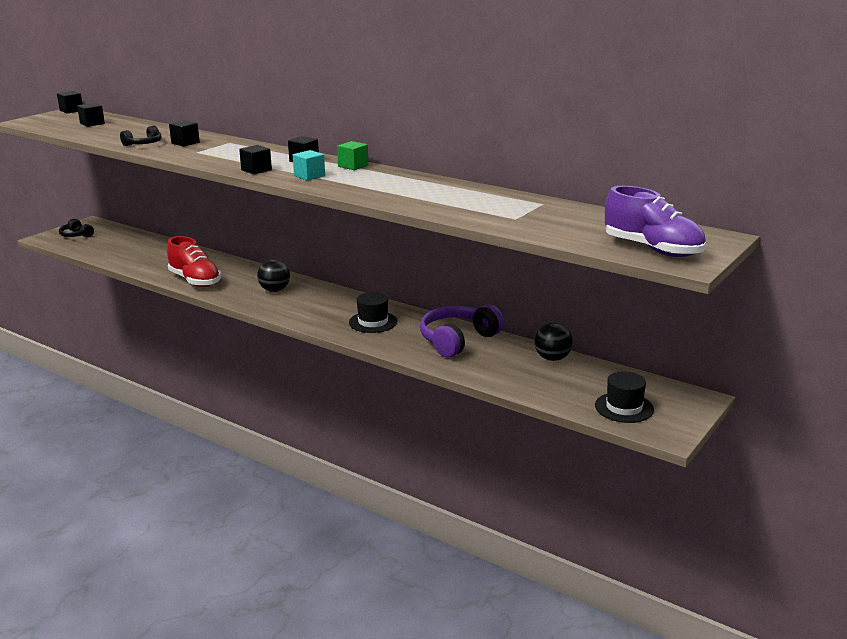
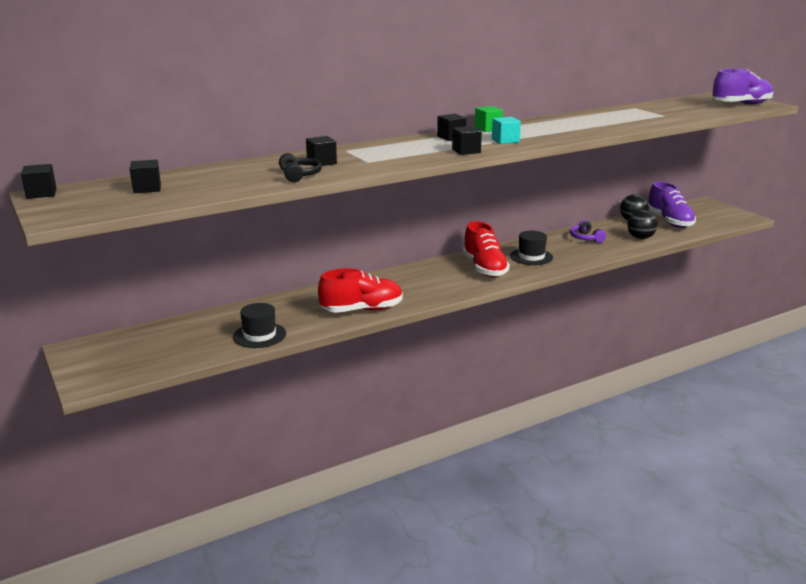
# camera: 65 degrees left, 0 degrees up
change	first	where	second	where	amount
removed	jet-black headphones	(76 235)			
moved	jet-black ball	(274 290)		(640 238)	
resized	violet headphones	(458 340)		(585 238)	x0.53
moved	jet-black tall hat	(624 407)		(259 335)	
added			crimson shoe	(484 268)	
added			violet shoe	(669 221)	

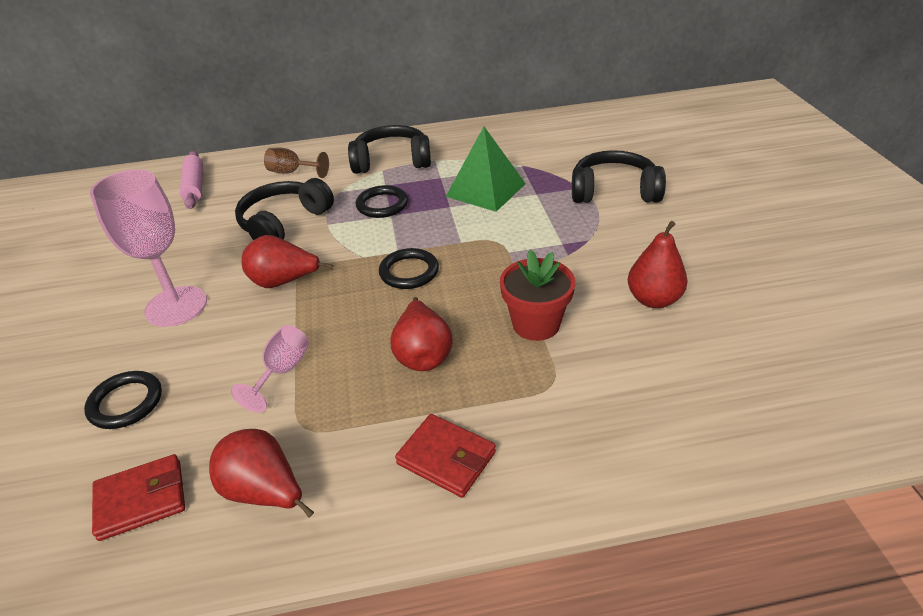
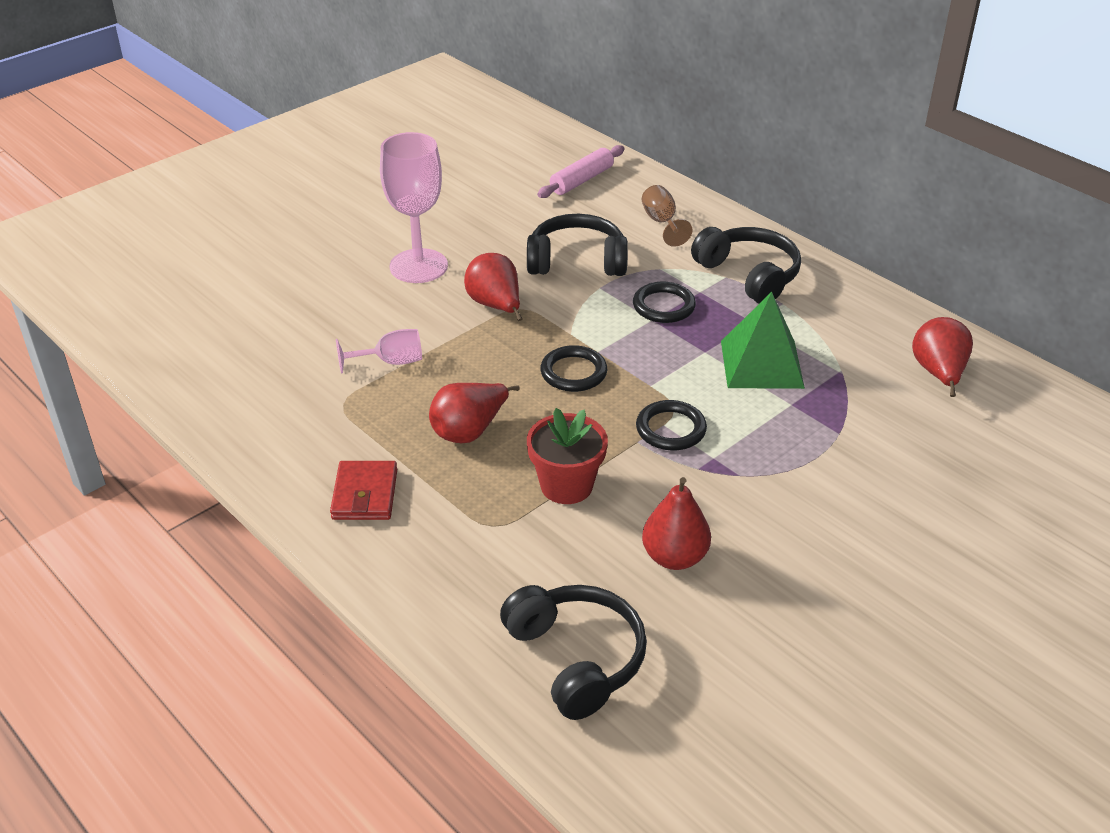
# camera: 55 degrees right, 0 degrees up
change	first	where	second	where	amount
moved	jet-black ring	(126 403)		(671 429)	
removed	crimson billfold	(141 500)			
moved	crimson toy pear	(265 492)		(938 374)	
moved	jet-black headphones	(614 191)		(576 658)	

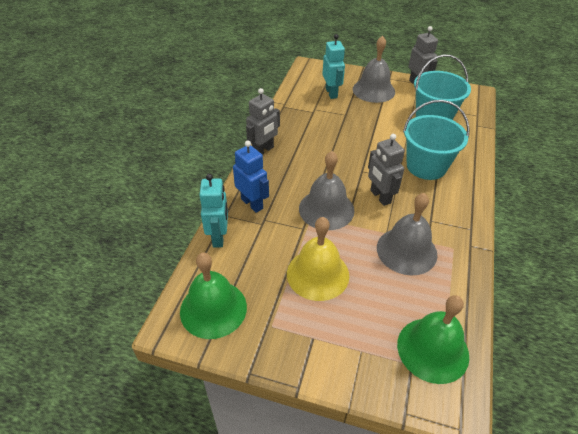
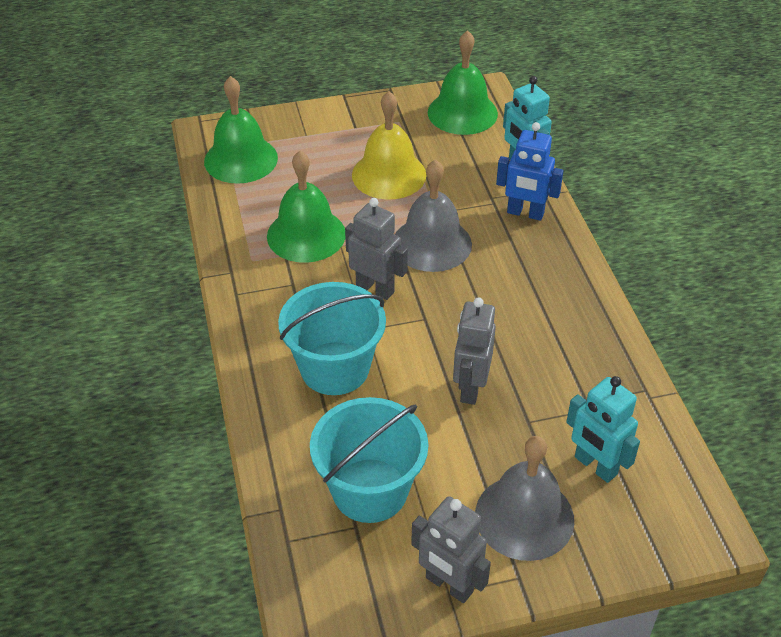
# camera: 150 degrees right, 0 degrees up
change	first	where	second	where	amount
moved	ash-grey toy robot	(263 150)		(470 388)	
recoloured	ash-grey school bell	(406 250)	emerald school bell	(306 235)	

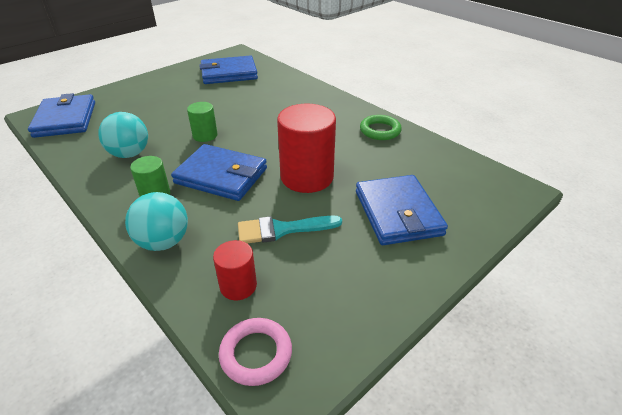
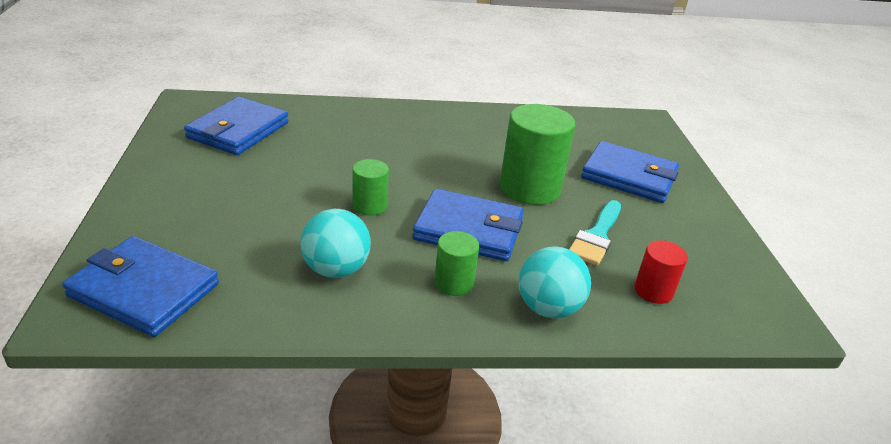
# camera: 55 degrees left, 5 degrees down
change	first	where	second	where	amount
turned	cobalt billfold	(221 176)		(468 229)	45 degrees clockwise
removed	rose-pink ring	(256 354)			
recoloured	crimson solid cylinder	(307 177)	emerald solid cylinder	(530 188)	
removed	emerald ring	(380 131)			

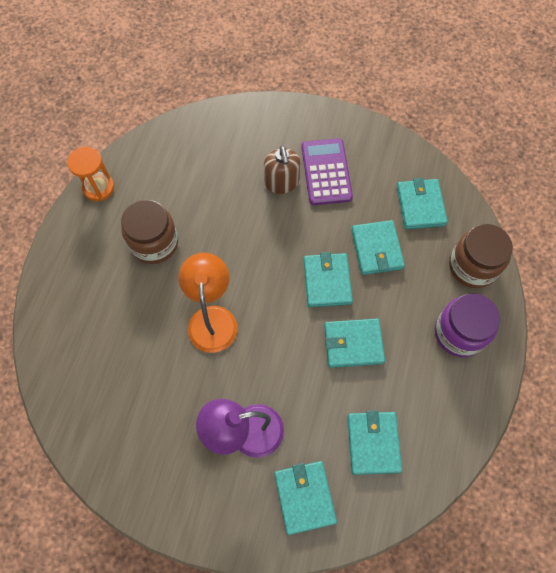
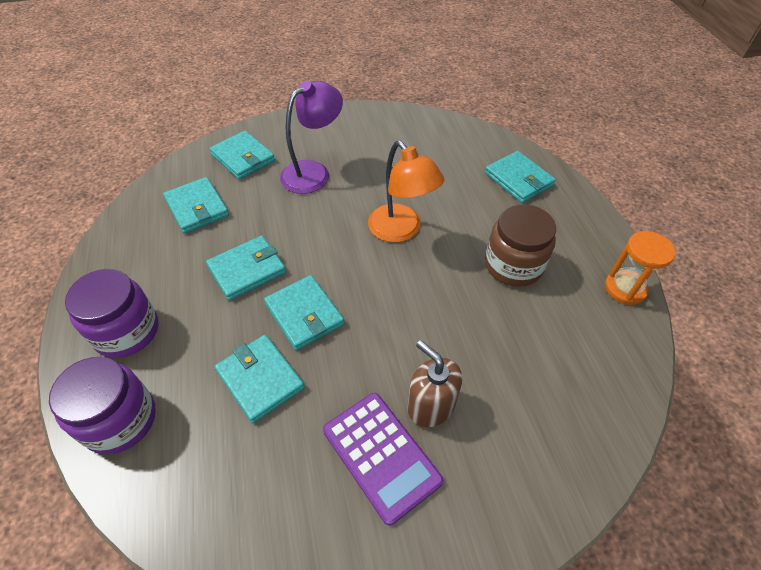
# camera: 150 degrees right, 15 degrees down
change	first	where	second	where	amount
moved	turquoise billfold	(420 206)		(518 179)	
recoloured	russet jam jar	(472 266)	violet jam jar	(120 420)	

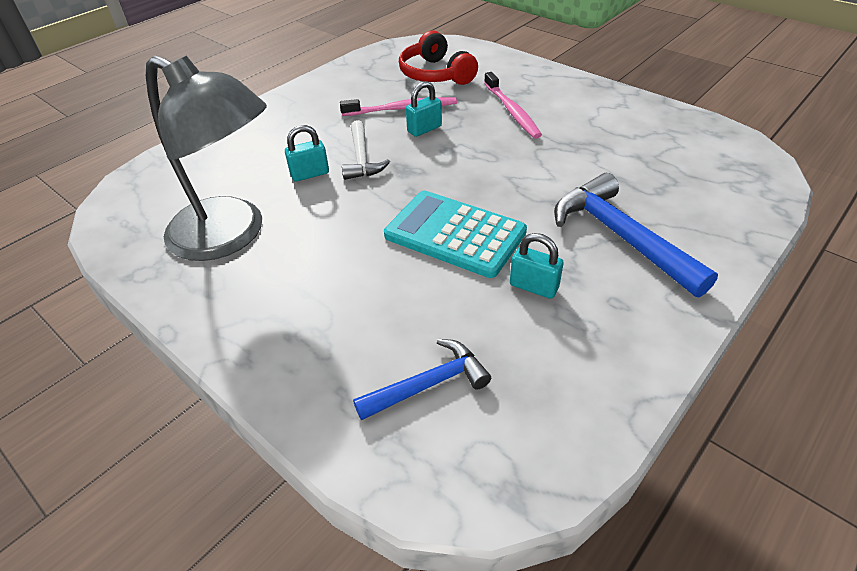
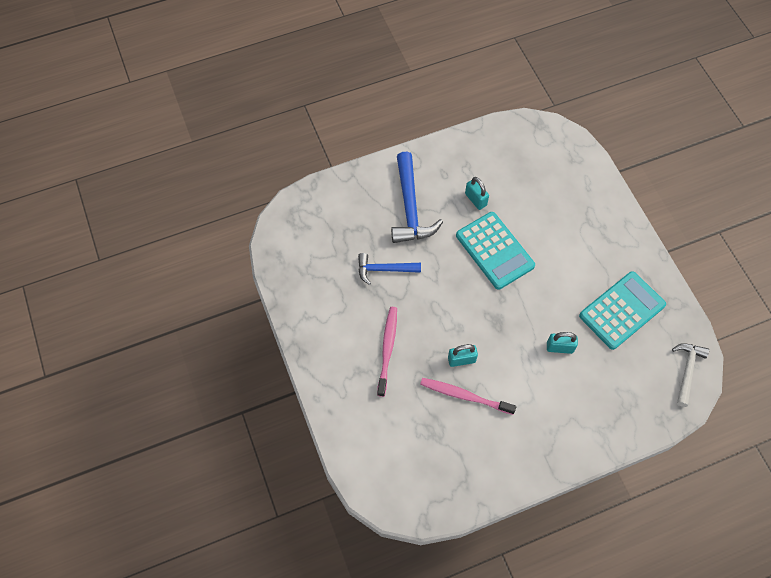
# camera: 155 degrees left, 20 degrees up
change	first	where	second	where	amount
replaced	ash-grey lamp	(231 236)	turquoise pocket calculator	(622 310)	
moved	pure white hammer	(362 158)		(687 371)	
moved	cobalt hammer	(428 384)		(384 269)	
removed	crimson headphones	(435 74)			

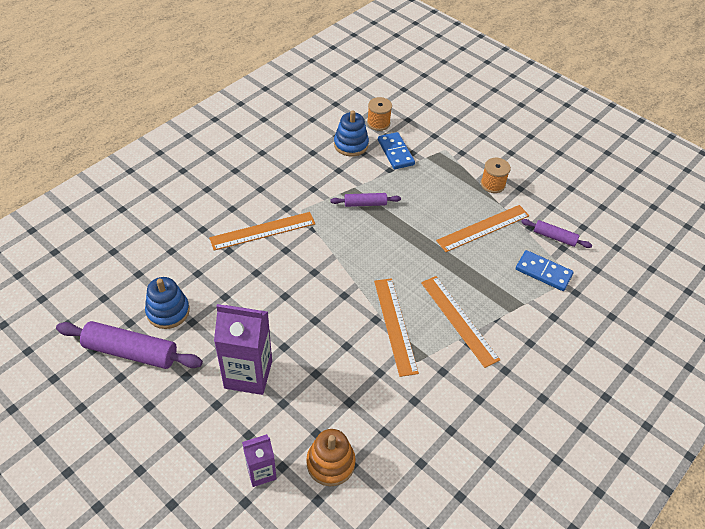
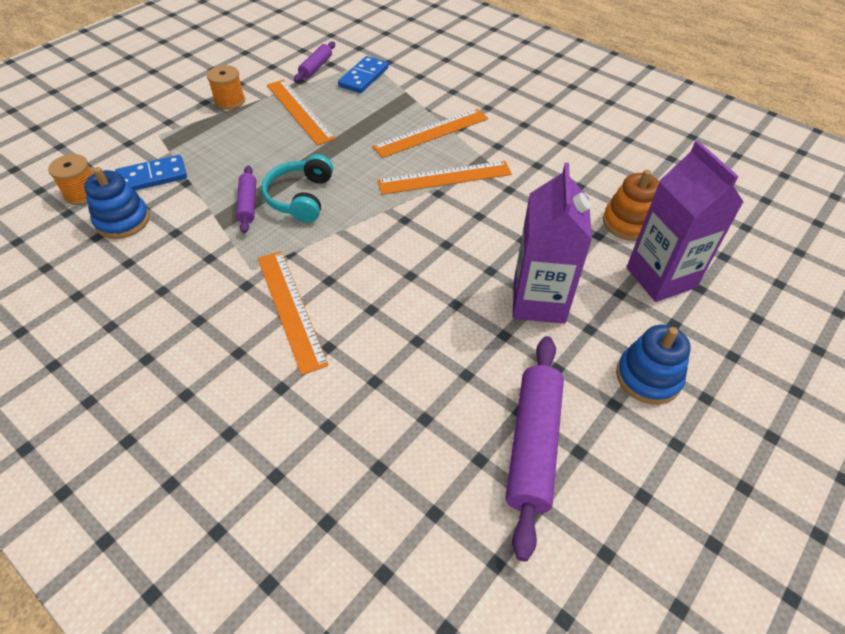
# camera: 90 degrees left, 0 degrees up
change	first	where	second	where	amount
moved	cobalt ring stacker	(168 311)		(648 377)	
resized	violet milk carton	(261 472)		(660 277)	x1.77
added			turquoise headphones	(300 197)	

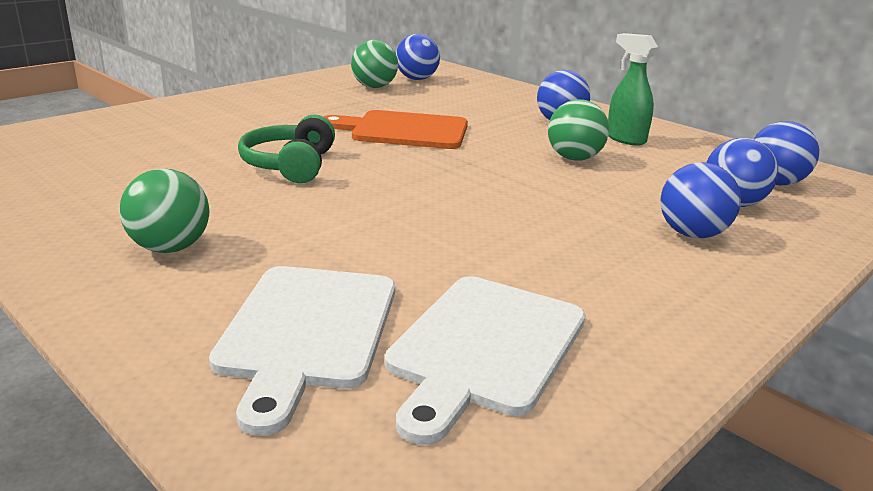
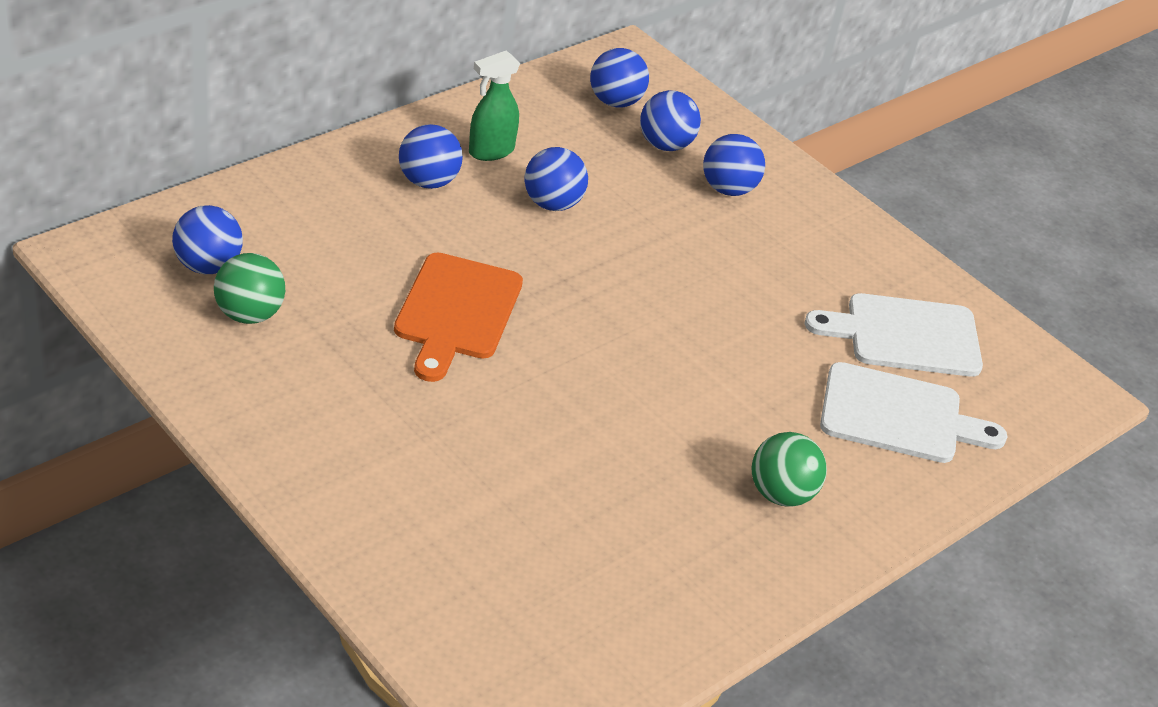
# camera: 90 degrees left, 15 degrees up
change	first	where	second	where	amount
removed	emerald headphones	(290 165)			
turned	pure white bread board	(484 348)		(905 335)	150 degrees clockwise
recoloured	emerald ball	(574 158)	cobalt ball	(552 204)	

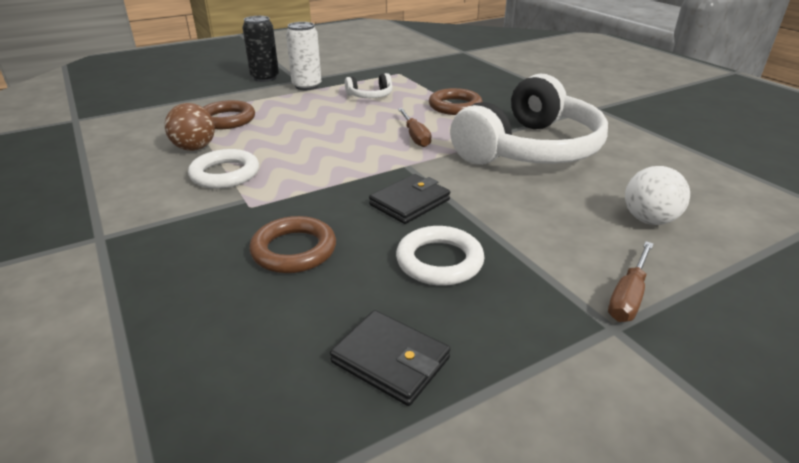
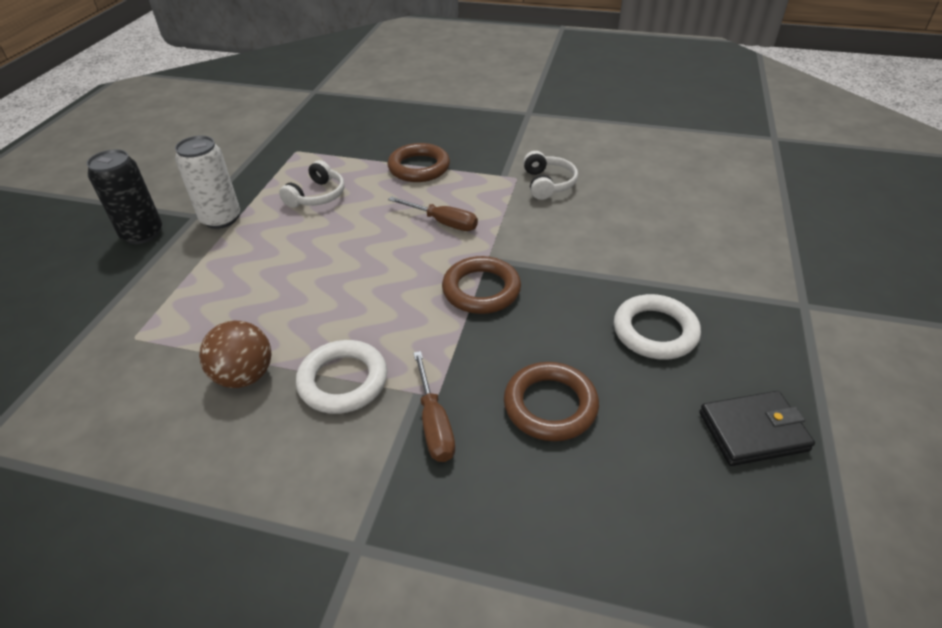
# camera: 45 degrees left, 10 degrees up
change	first	where	second	where	amount
moved	russet ring	(227 119)		(481 290)	
removed	jet-black billfold	(410 202)			
resized	pure white headphones	(529 149)		(547 184)	x0.40
moved	russet flat screwdriver	(628 296)		(434 423)	
removed	pure white ball	(649 220)			

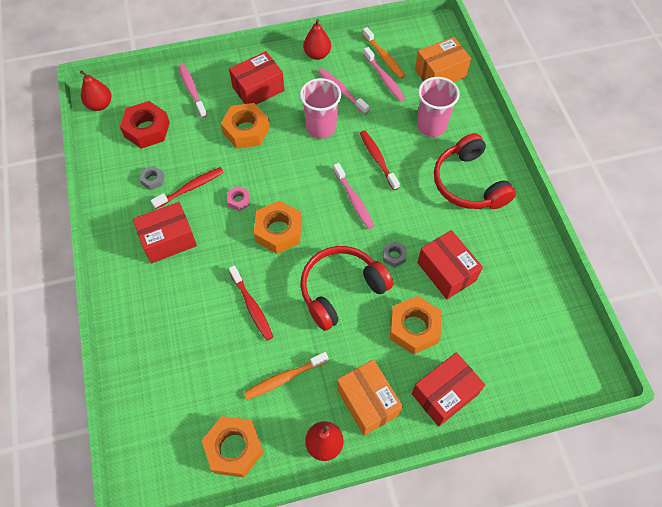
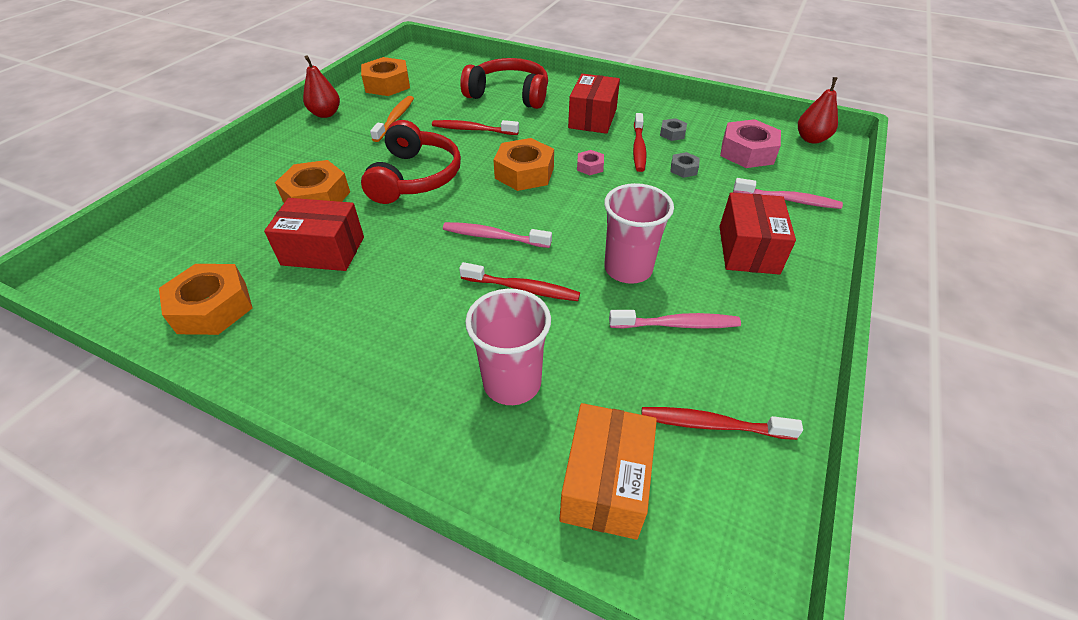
# camera: 130 degrees right, 15 degrees down
change	first	where	second	where	amount
recoloured	crimson nut	(147 129)	rose-pink nut	(747 152)	
moved	bright orange nut	(246 130)		(212 307)	
removed	crimson toy pear	(317 54)			
removed	bright orange package	(367 402)			
recoloured	bright orange tooth brush	(384 57)	crimson tooth brush	(712 424)	
removed	rose-pink tooth brush	(384 78)			
moved	ash-grey nut	(394 256)		(683 169)	
removed	crimson package	(444 394)			
moved	crimson headphones	(469 183)		(509 94)	

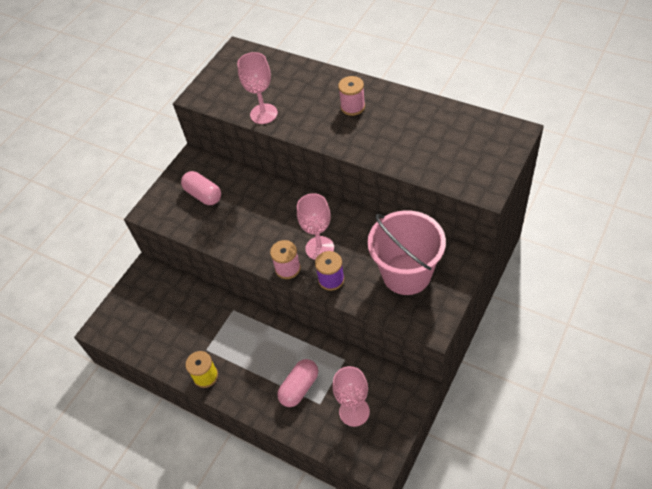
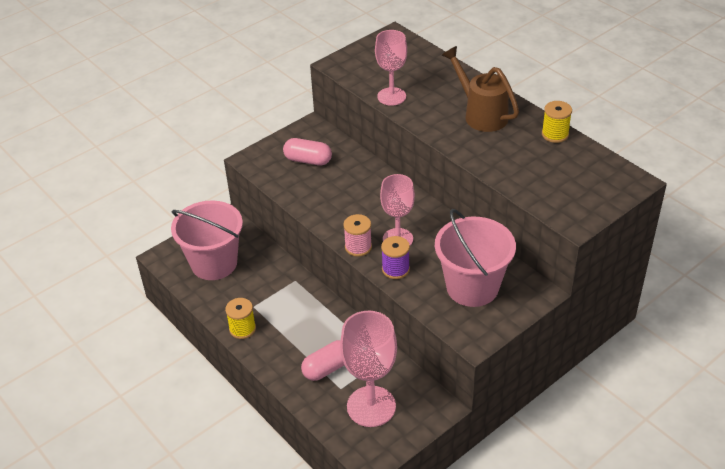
# camera: 15 degrees right, 10 degrees down
change	first	where	second	where	amount
turned	rose-pink pill	(203 195)		(308 160)	45 degrees counterclockwise
resized	rose-pink goblet	(354 411)		(371 406)	x1.50
replaced	rose-pink reel of thread	(353 107)	russet watering can	(481 114)	
added			rose-pink pail	(214 263)	
added			yellow reel of thread	(555 134)	

